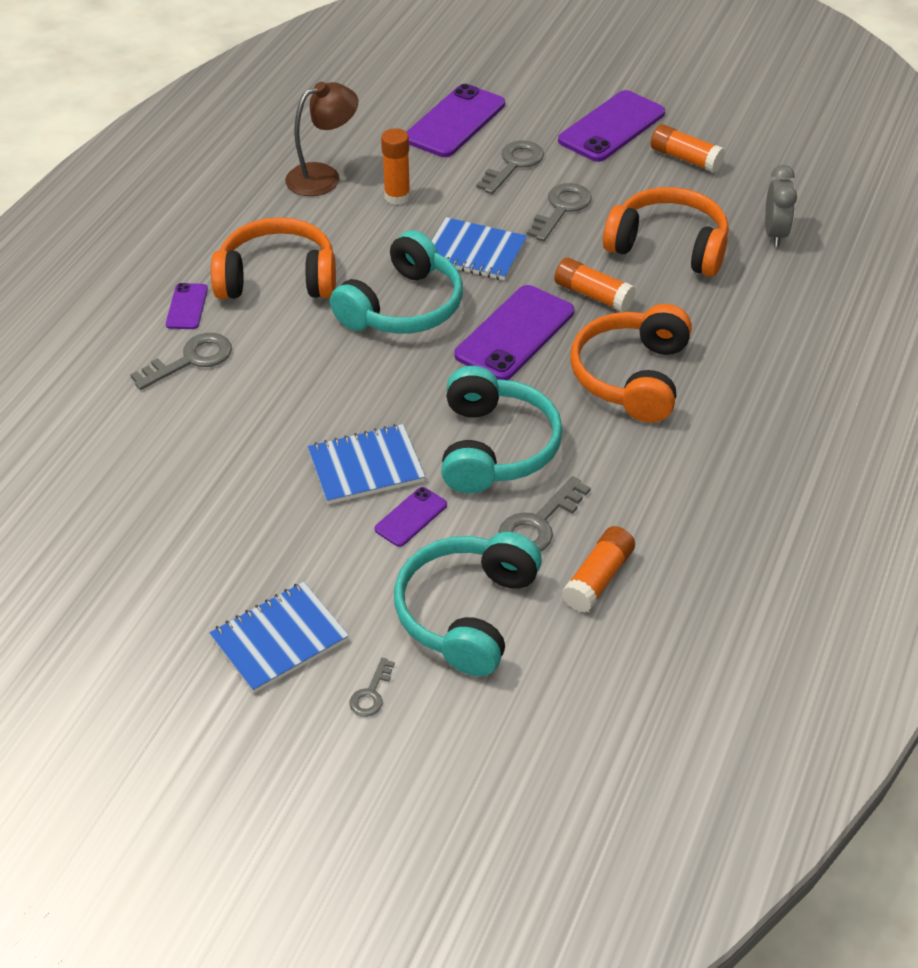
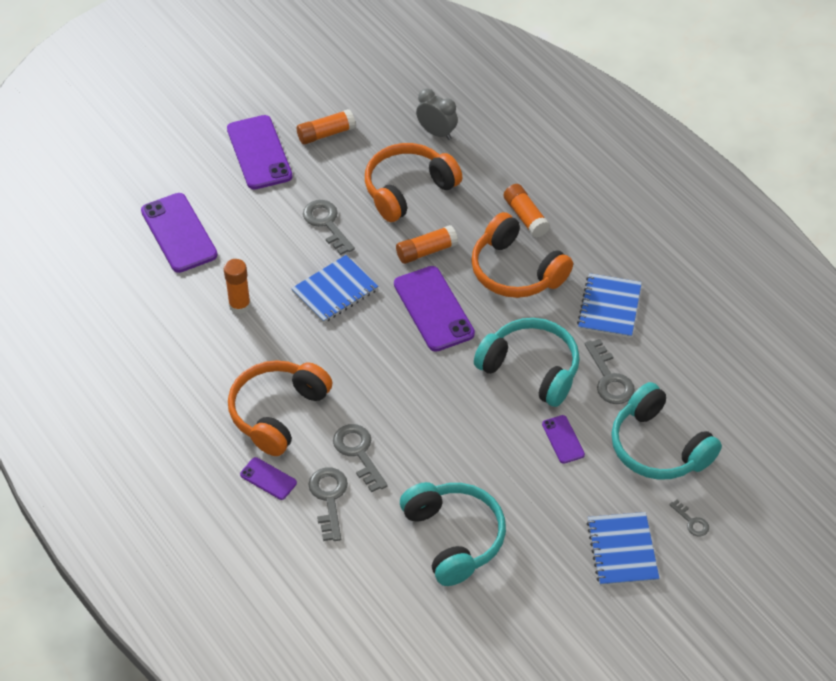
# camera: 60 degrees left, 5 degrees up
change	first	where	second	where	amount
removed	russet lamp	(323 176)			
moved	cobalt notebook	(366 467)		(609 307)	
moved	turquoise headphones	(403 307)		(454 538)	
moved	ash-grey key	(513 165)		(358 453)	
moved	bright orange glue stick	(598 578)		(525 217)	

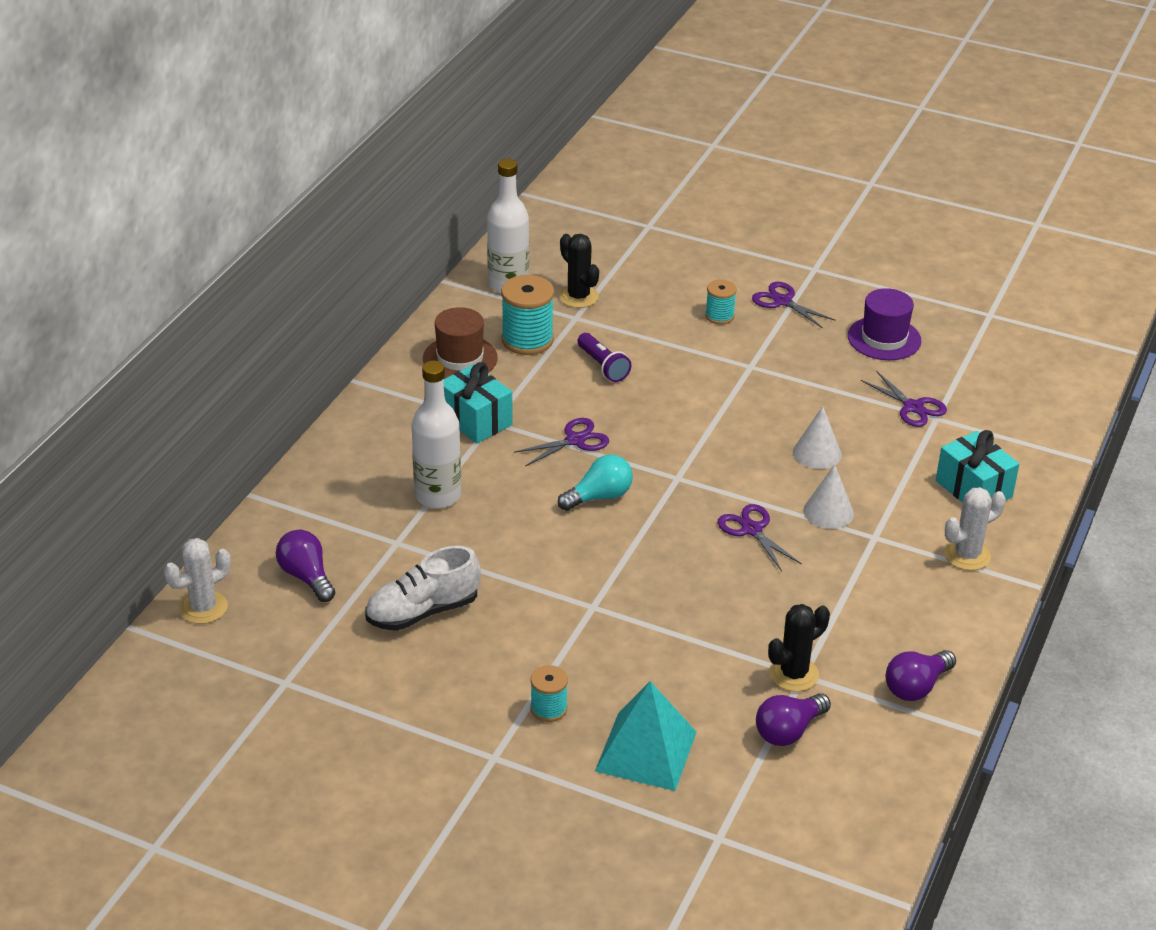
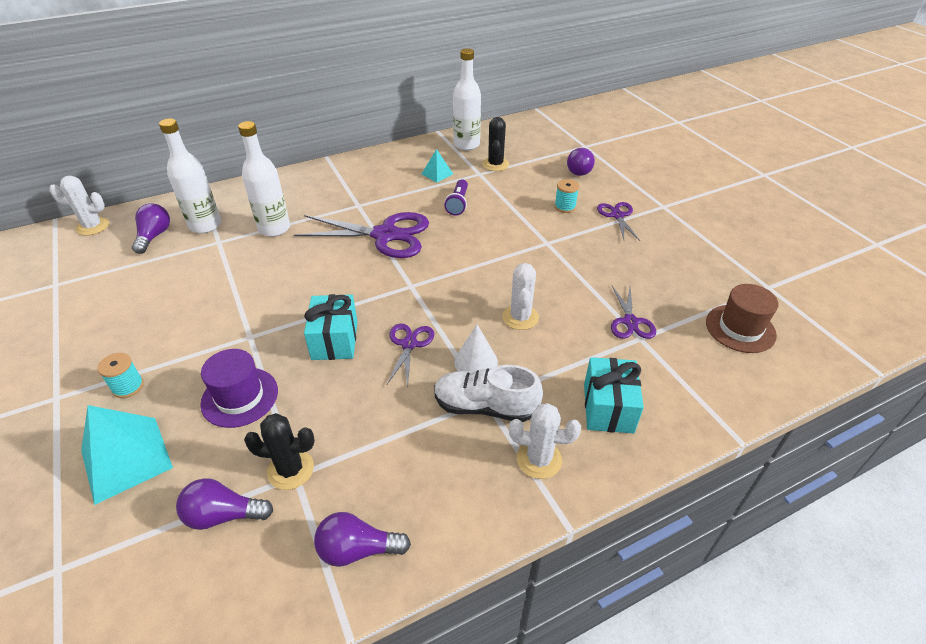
# camera: 40 degrees right, 5 degrees up
change	first	where	second	where	amount
moved	pure white shoe	(423 611)		(485 407)	
moved	russet tall hat	(460 358)		(740 328)	
moved	turquoise wrapped gift	(475 420)		(335 340)	
replaced	turquoise reel of thread	(527 340)	turquoise pyramid shape	(437 174)	
resized	violet shears	(575 440)		(385 235)	x1.94
removed	turquoise lightbulb	(599 497)			
replaced	pure white solid cone	(817 453)	pure white cactus	(520 317)	
moved	violet tall hat	(884 338)		(240 397)	
added			pure white bottle	(205 225)	
added			violet lightbulb	(579 170)	

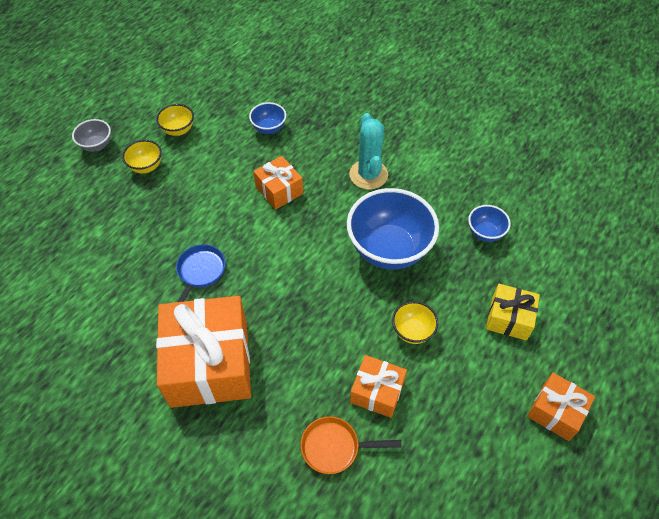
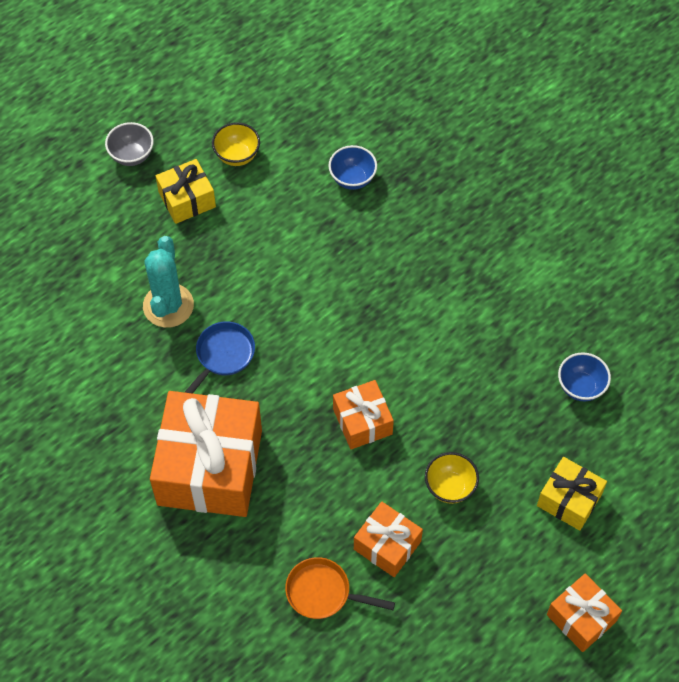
# camera: 15 degrees right, 5 degrees up
change	first	where	second	where	amount
replaced	yellow bowl	(146 167)	yellow wrapped gift	(187 199)	
moved	bright orange wrapped gift	(279 190)		(362 421)	
removed	cobalt bowl	(389 249)			
moved	turquoise cactus	(368 175)		(168 305)	

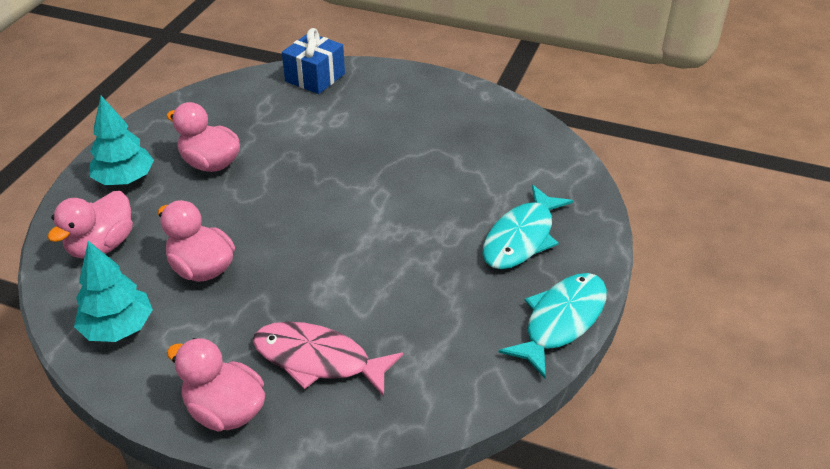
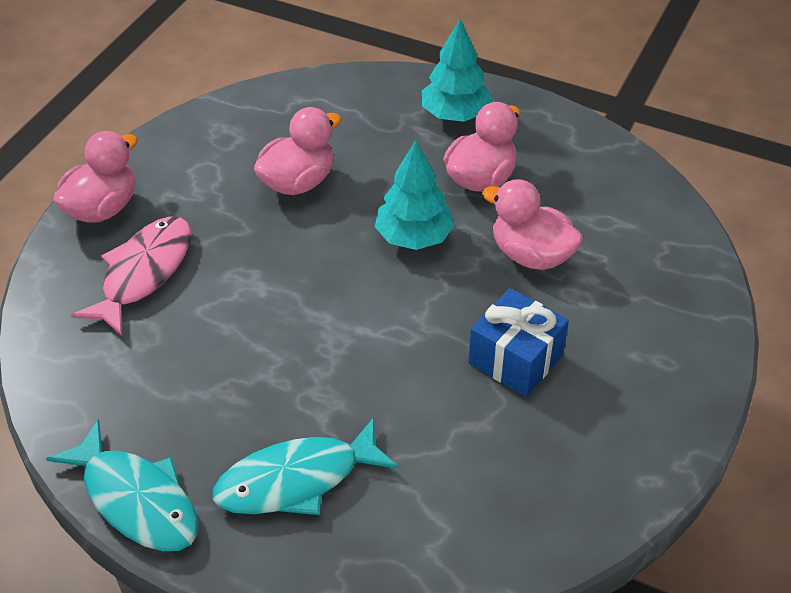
# camera: 95 degrees right, 5 degrees up
change	first	where	second	where	amount
moved	rose-pink rubber duck	(102 246)		(531 255)	
moved	turquoise tree	(118 328)		(414 237)	
moved	cobalt wrapped gift	(315 77)		(515 359)	
turned	turquoise toy fish	(521 238)		(296 480)	60 degrees counterclockwise

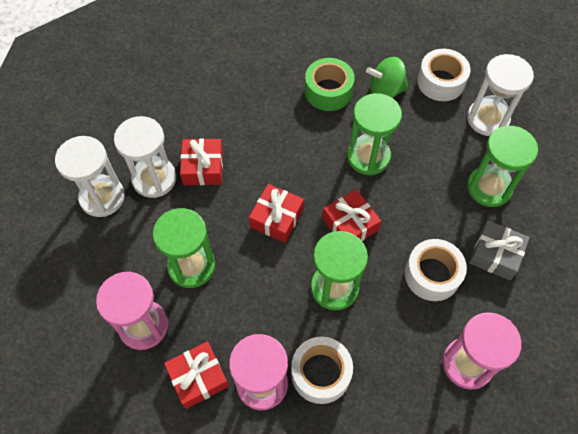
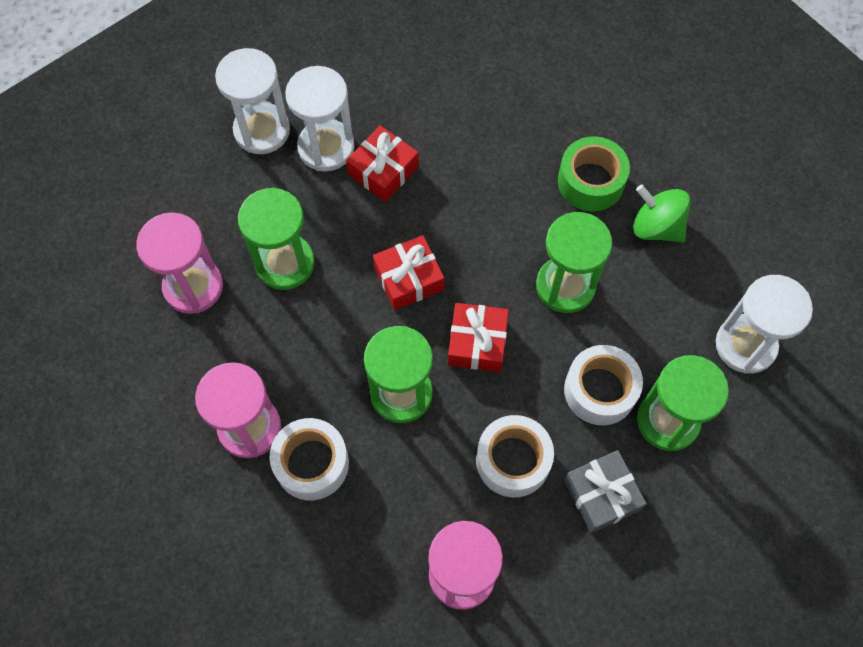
# camera: 40 degrees right, 5 degrees up
change	first	where	second	where	amount
removed	crimson wrapped gift	(198 377)			
moved	pure white tape	(441 82)		(600 390)	

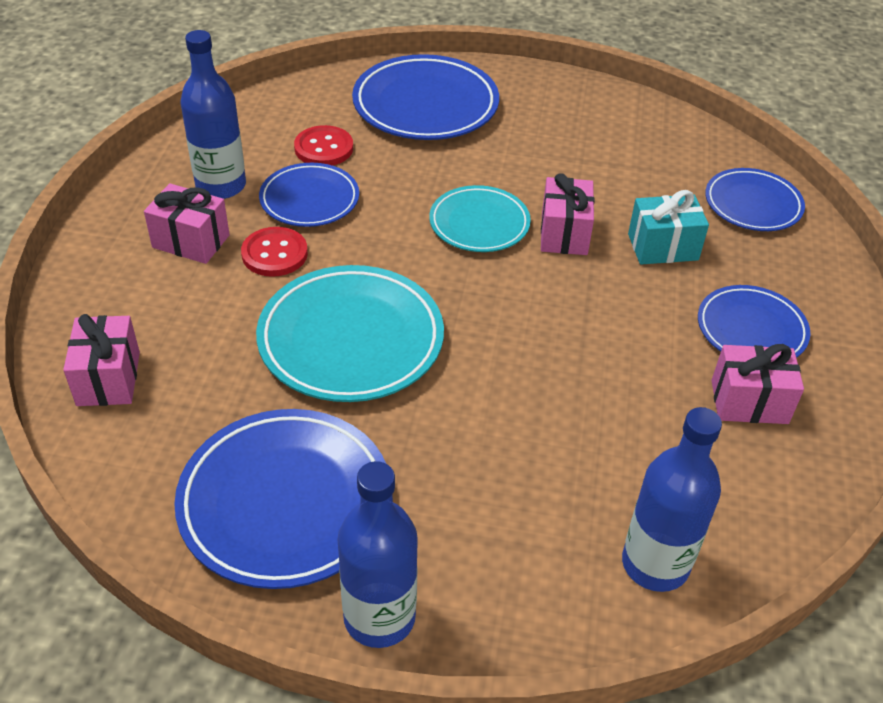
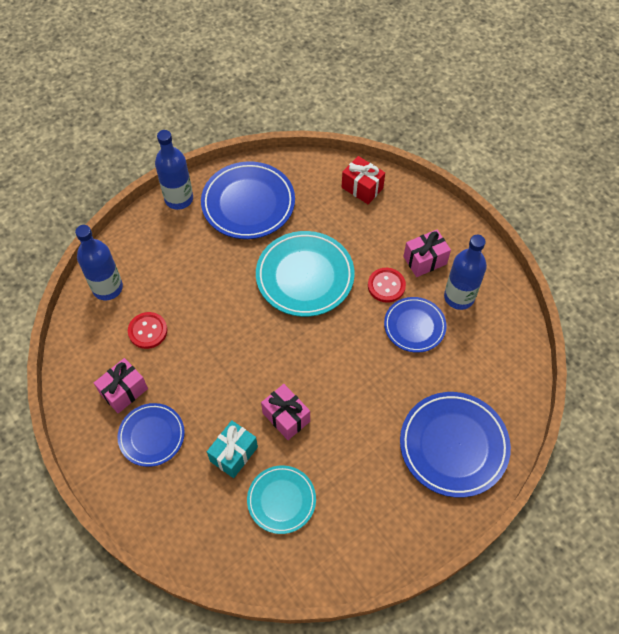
# camera: 135 degrees right, 15 degrees up
change	first	where	second	where	amount
recoloured	rose-pink wrapped gift	(108 378)	crimson wrapped gift	(362 188)	
moved	crimson sewing button	(324 148)		(148 331)	
moved	turquoise dinner plate	(479 224)		(281 500)	
removed	cobalt dinner plate	(752 204)			

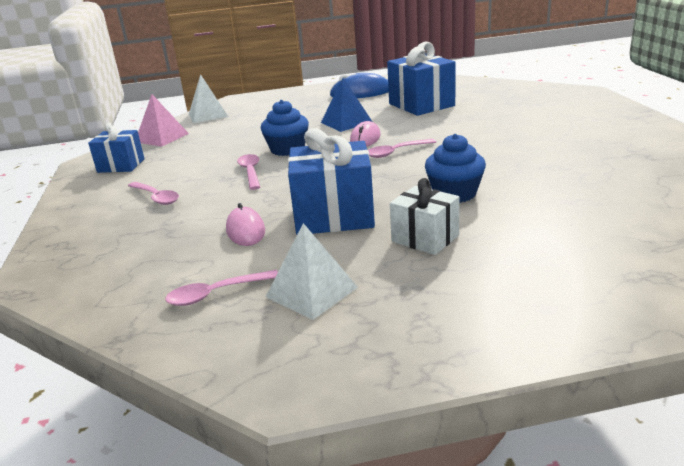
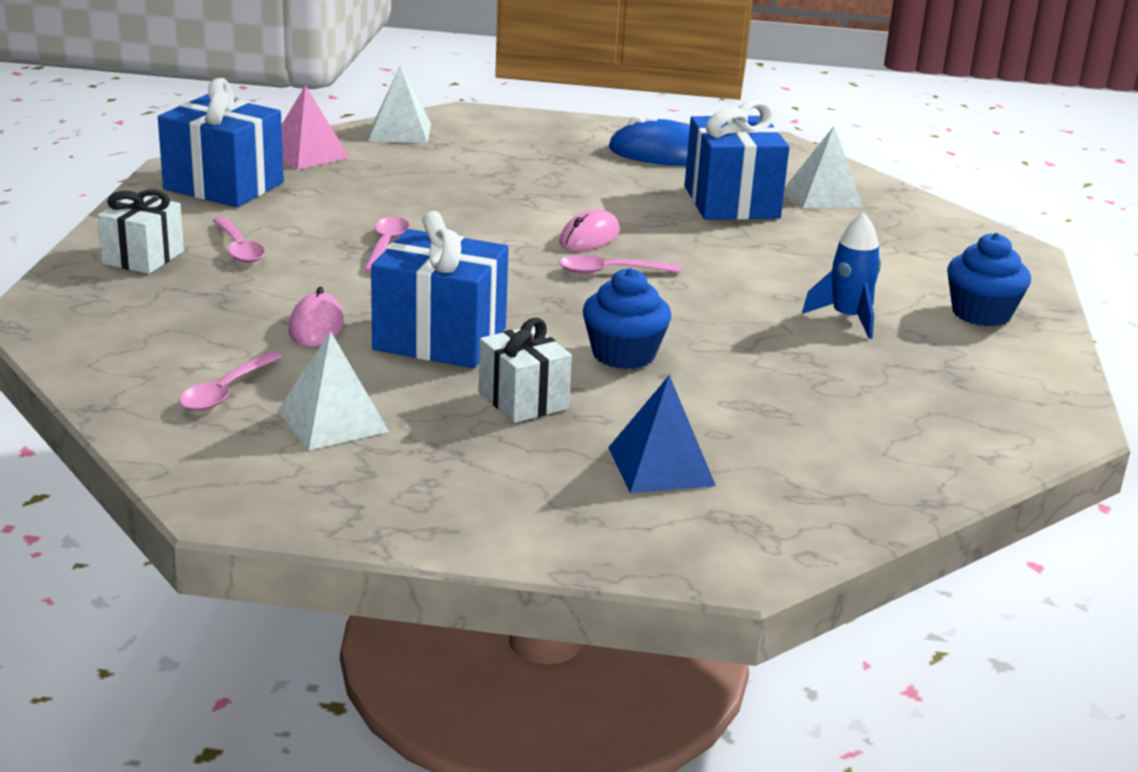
# camera: 15 degrees right, 0 degrees up
change	first	where	second	where	amount
resized	cobalt wrapped gift	(121 165)		(223 186)	x1.61
turned	rose-pink teaspoon	(216 294)		(226 391)	60 degrees counterclockwise
moved	cobalt cupcake	(287 149)		(981 313)	
moved	cobalt pyramid shape	(346 122)		(661 466)	
added			pure white wrapped gift	(143 257)	
added			pure white pyramid shape	(824 195)	
added			cobalt spaceship	(848 318)	

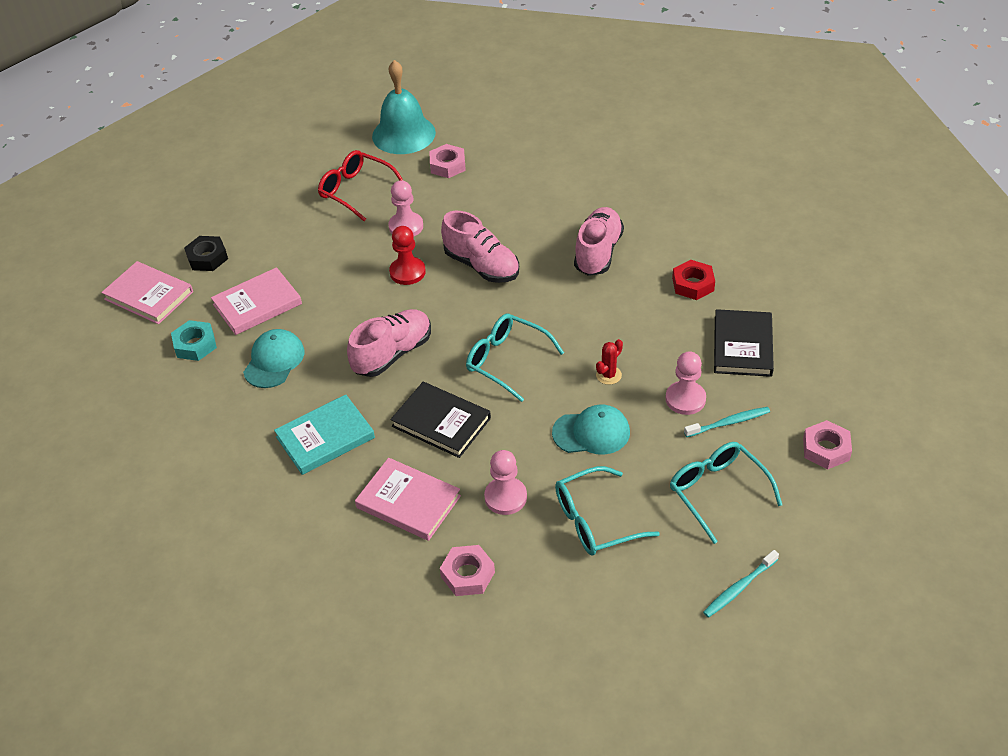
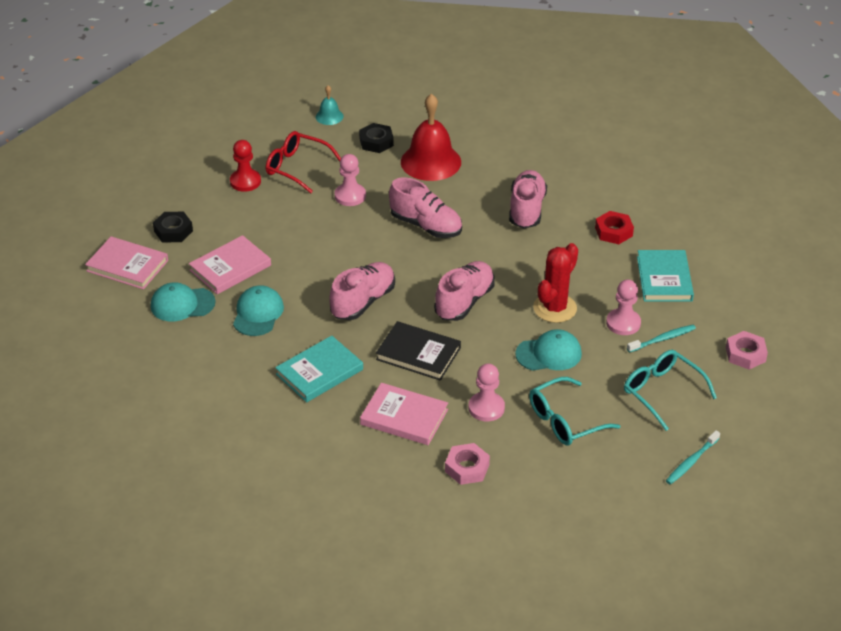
# camera: 10 degrees left, 5 degrees down
change	first	where	second	where	amount
replaced	turquoise nut	(195 345)	turquoise peaked cap	(182 304)	
resized	turquoise school bell	(403 134)		(329 116)	x0.48
moved	crimson chess pawn	(407 272)		(245 181)	
recoloured	rose-pink nut	(448 165)	jet-black nut	(376 142)	
replaced	turquoise spectacles	(506 361)	rose-pink shoe	(464 302)	
resized	crimson cactus	(608 375)		(555 308)	x1.97
recoloured	jet-black book	(742 346)	turquoise book	(664 279)	
added			crimson school bell	(430 162)	

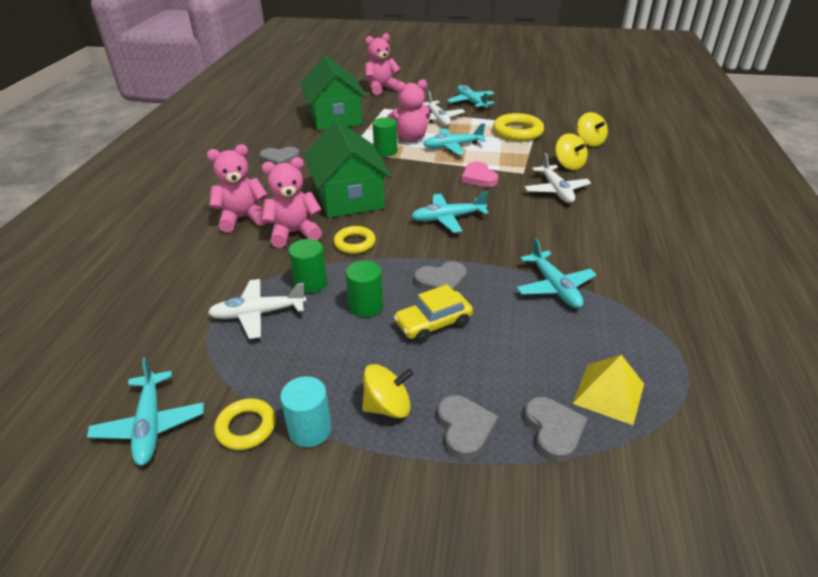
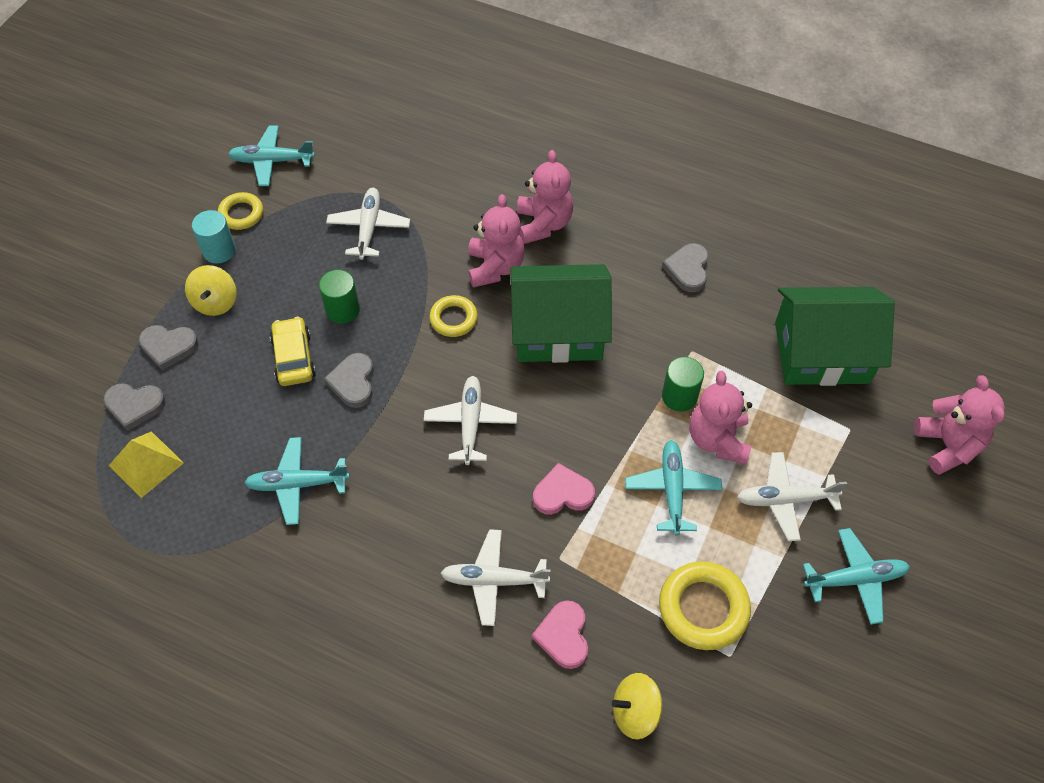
# camera: 105 degrees right, 20 degrees up
change	first	where	second	where	amount
removed	emerald solid cylinder	(311 283)			
recoloured	turquoise toy plane	(447 218)	pure white toy plane	(470 423)	
replaced	yellow toy top	(569 165)	rose-pink heart	(563 636)	

